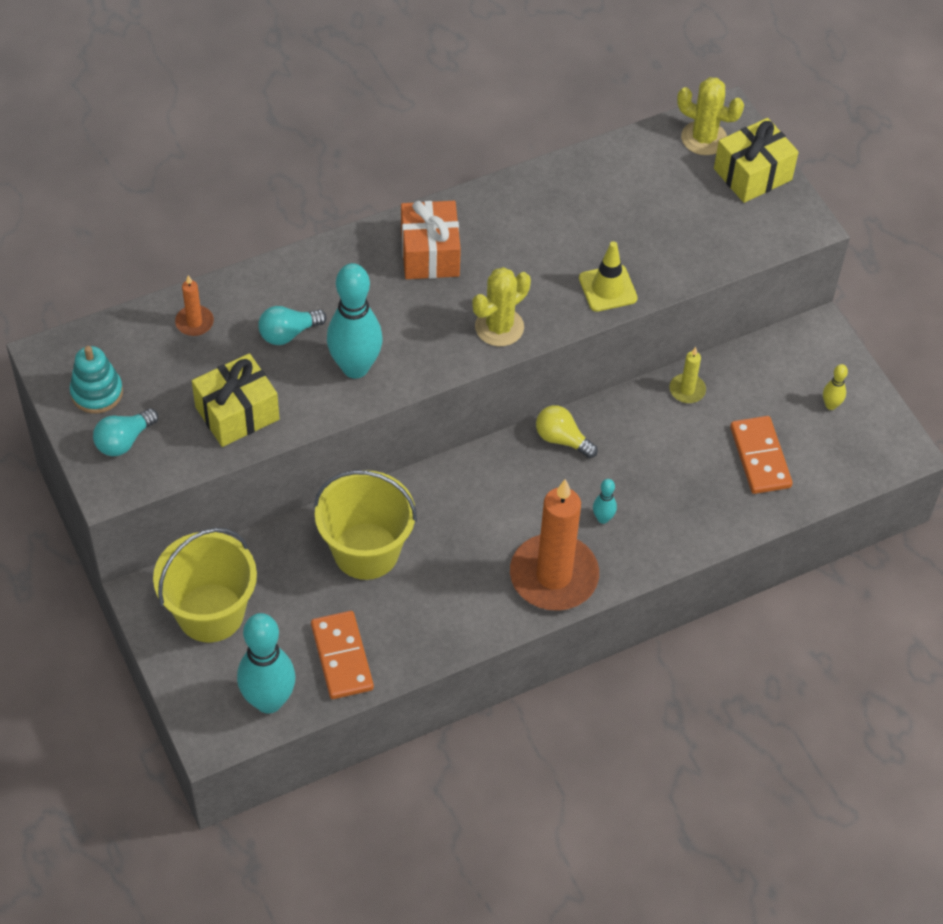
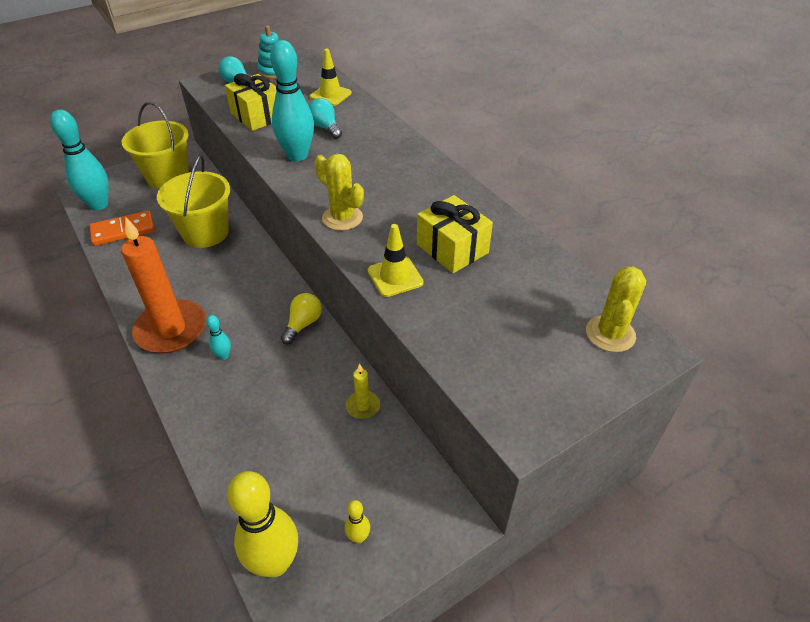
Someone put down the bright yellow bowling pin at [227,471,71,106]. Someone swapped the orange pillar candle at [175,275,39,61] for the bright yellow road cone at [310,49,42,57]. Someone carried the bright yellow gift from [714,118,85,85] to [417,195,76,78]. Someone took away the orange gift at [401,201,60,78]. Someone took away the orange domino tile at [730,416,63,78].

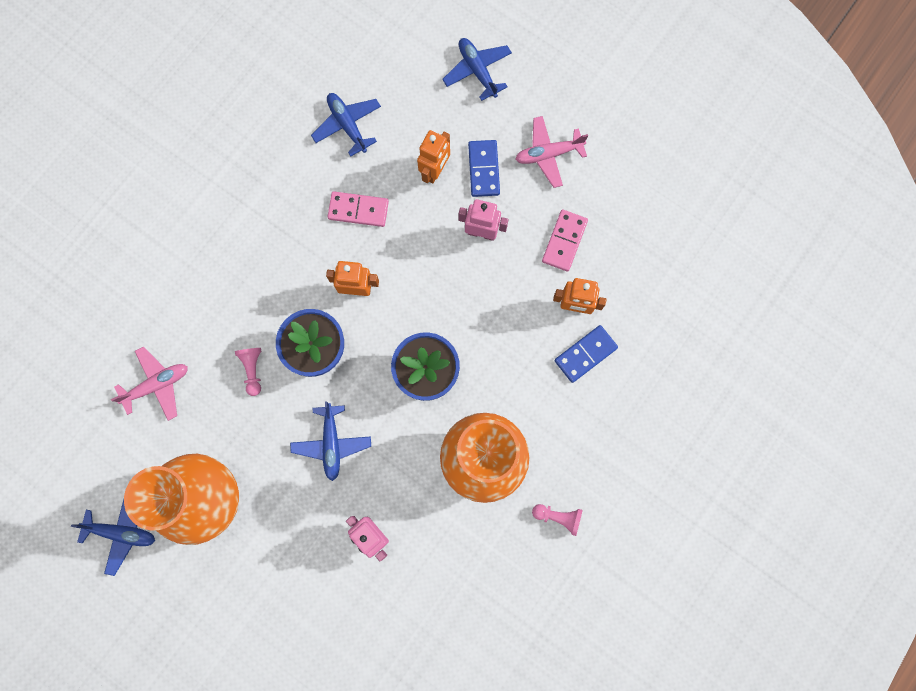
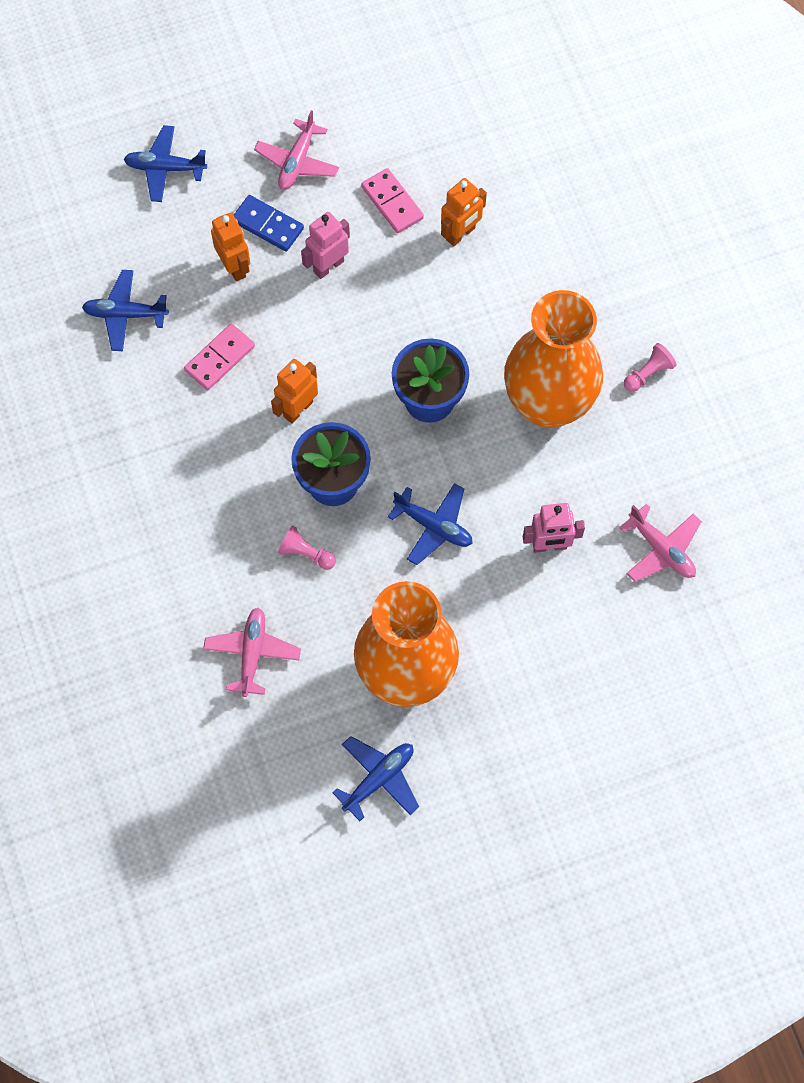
Someone put down the pink aeroplane at [620,504,82,78]. Someone took away the blue domino tile at [555,325,63,58].

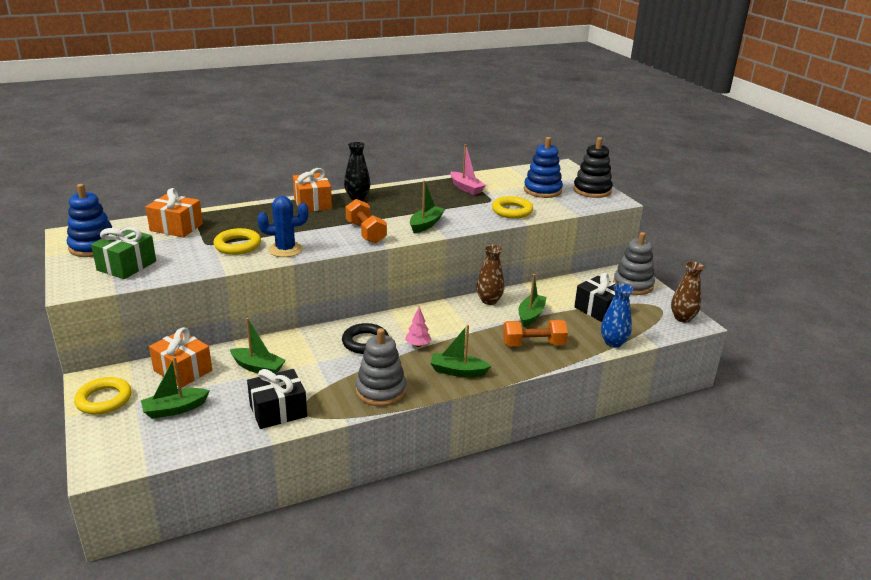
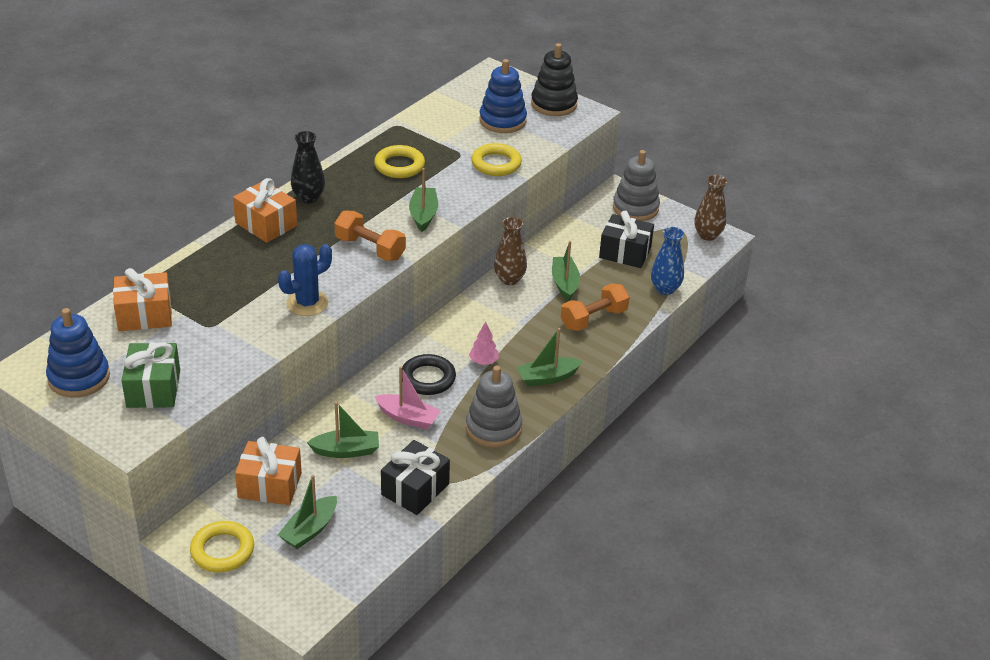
Someone carried the bright yellow hoop from [214,228,47,27] to [374,145,51,33]. Someone carried the pink sailboat from [450,144,36,51] to [374,366,67,63].

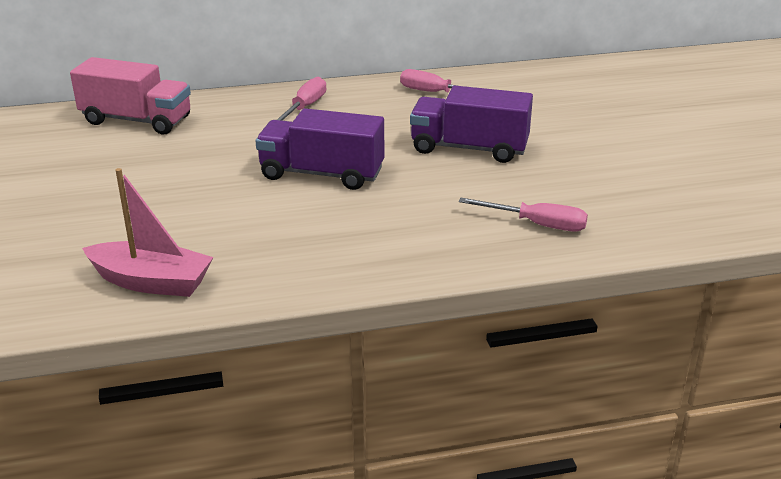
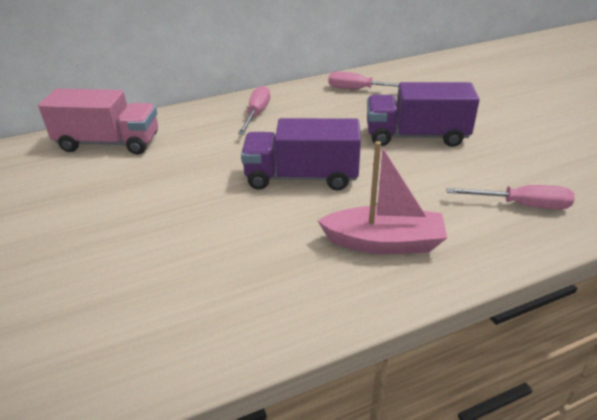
Someone carried the pink sailboat from [82,168,132,129] to [318,141,129,113].

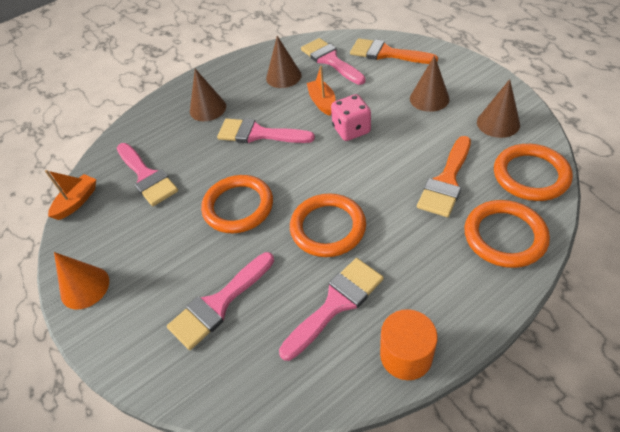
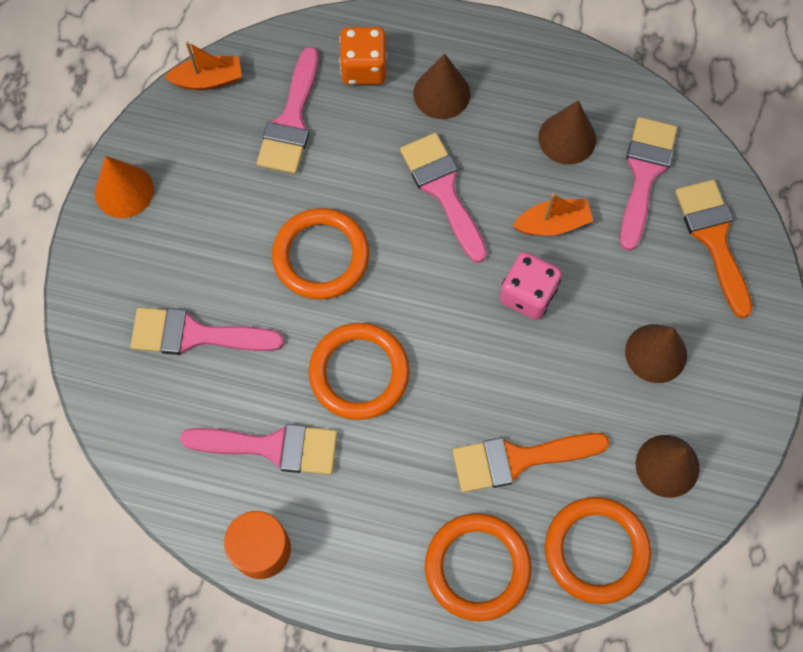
Someone put down the orange game die at [339,27,48,58]. Someone rotated the orange sailboat at [307,66,28,50] by 45 degrees clockwise.

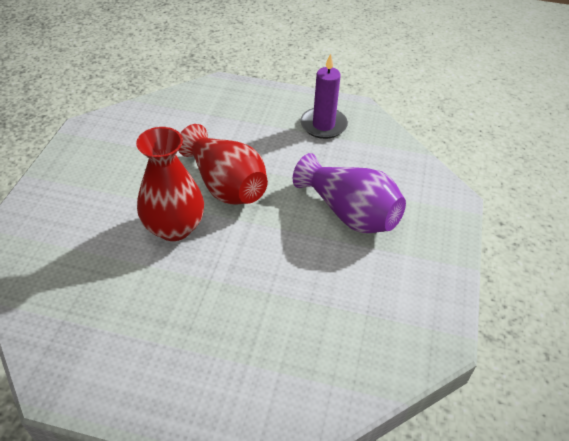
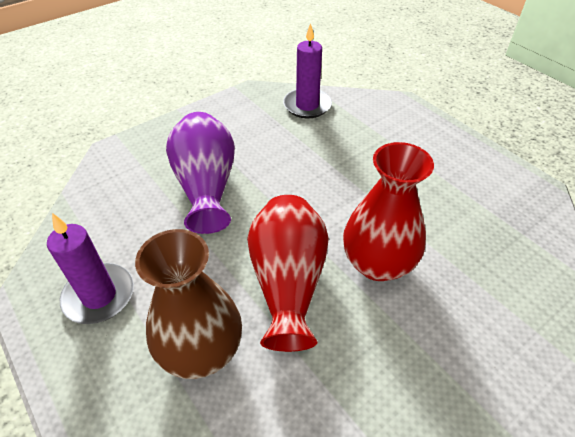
Someone put down the dark brown vase at [135,229,107,150]. Someone put down the royal purple pillar candle at [283,23,49,95].

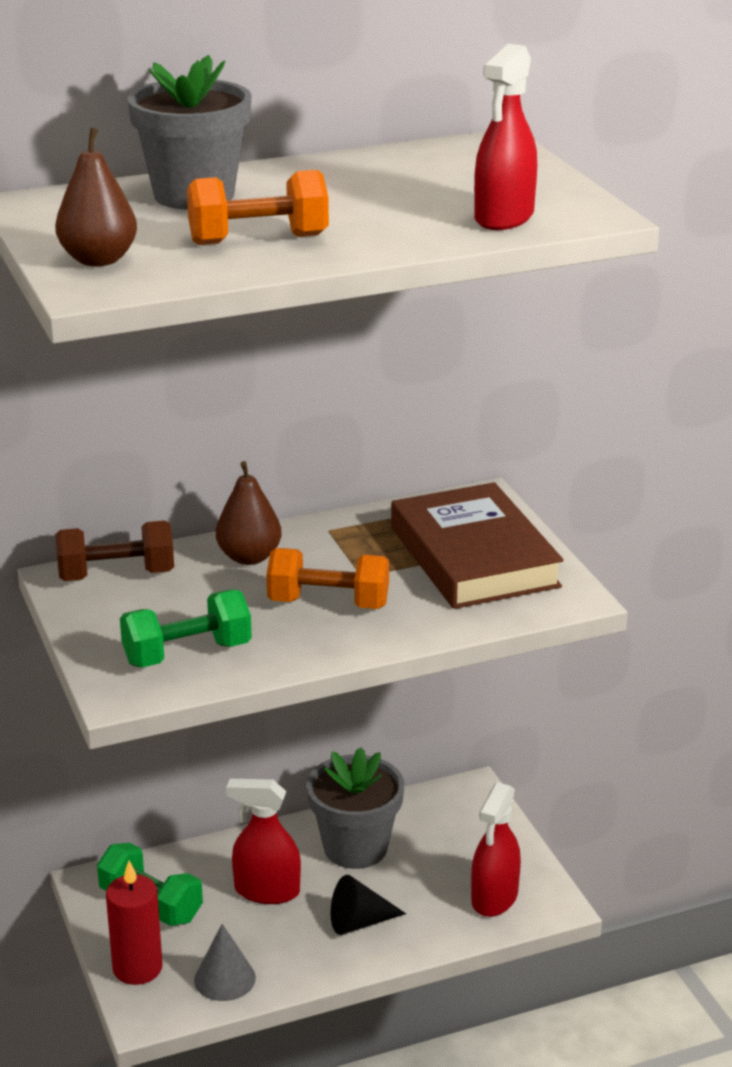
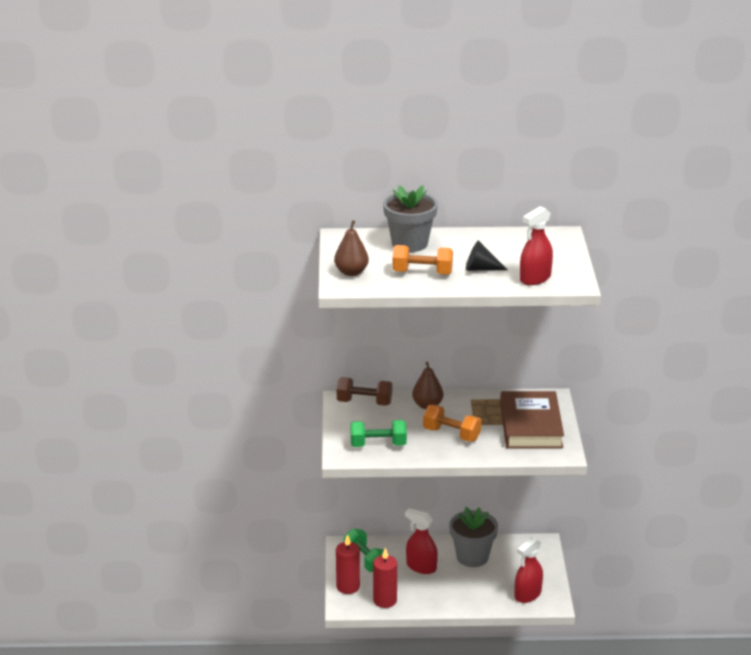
Someone swapped the gray solid cone at [194,924,62,77] for the red pillar candle at [373,548,24,60]. Someone carried the jet-black solid cone from [331,875,75,60] to [466,240,41,31].

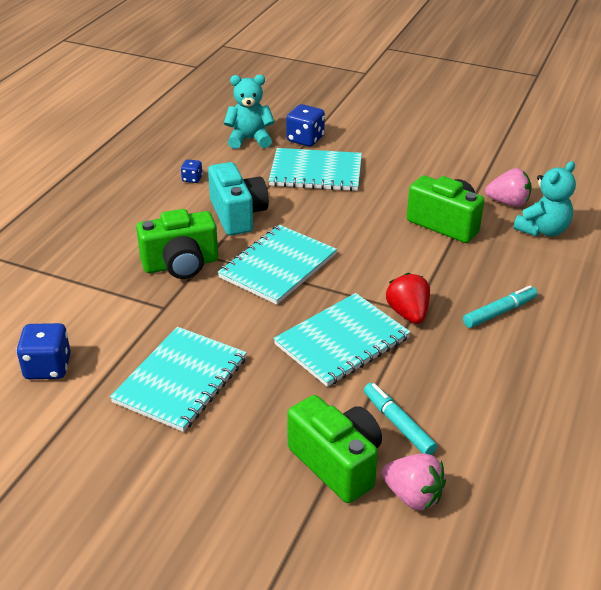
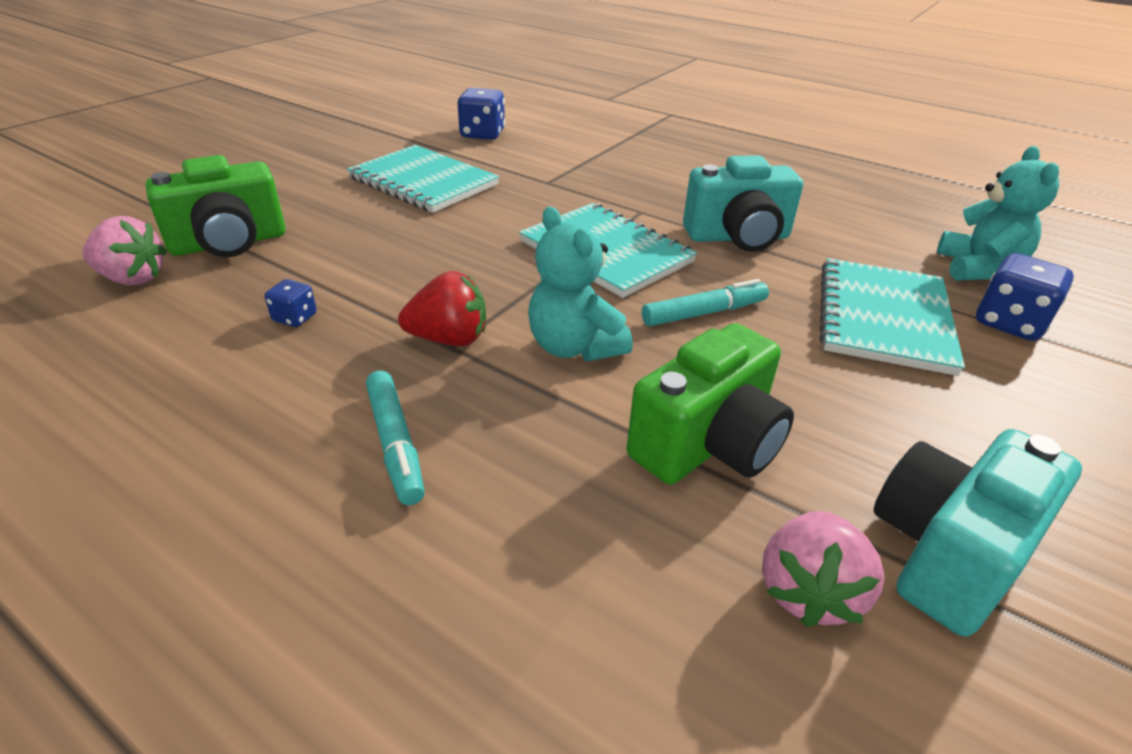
Someone rotated the pink berry at [381,454,65,56] by 120 degrees counterclockwise. Someone carried the blue game die from [181,159,22,24] to [265,279,52,48]. Someone carried the teal teddy from [513,161,63,76] to [528,207,105,154]. Someone carried the teal marker pen from [364,383,73,72] to [642,279,127,47]. Someone put down the teal compact camera at [874,429,208,208]. Someone took away the leaf-green compact camera at [136,209,82,70]. Someone took away the teal notepad at [273,293,138,94].

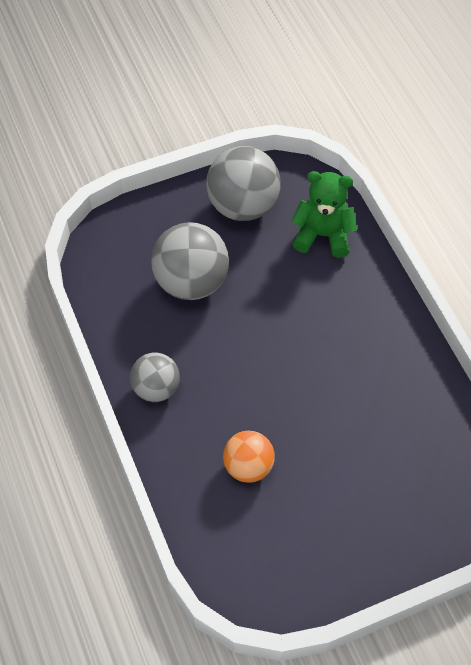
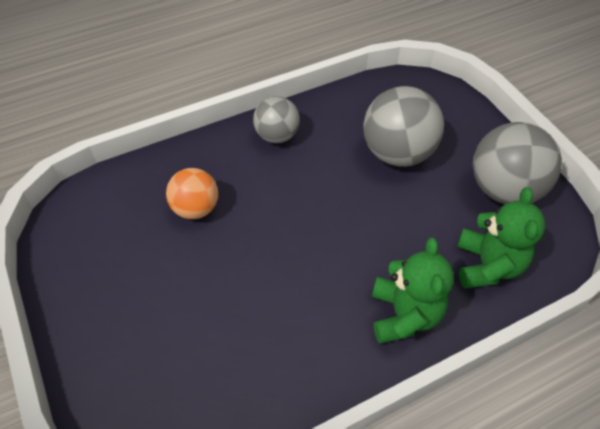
Someone put down the leaf-green teddy at [372,238,82,106].

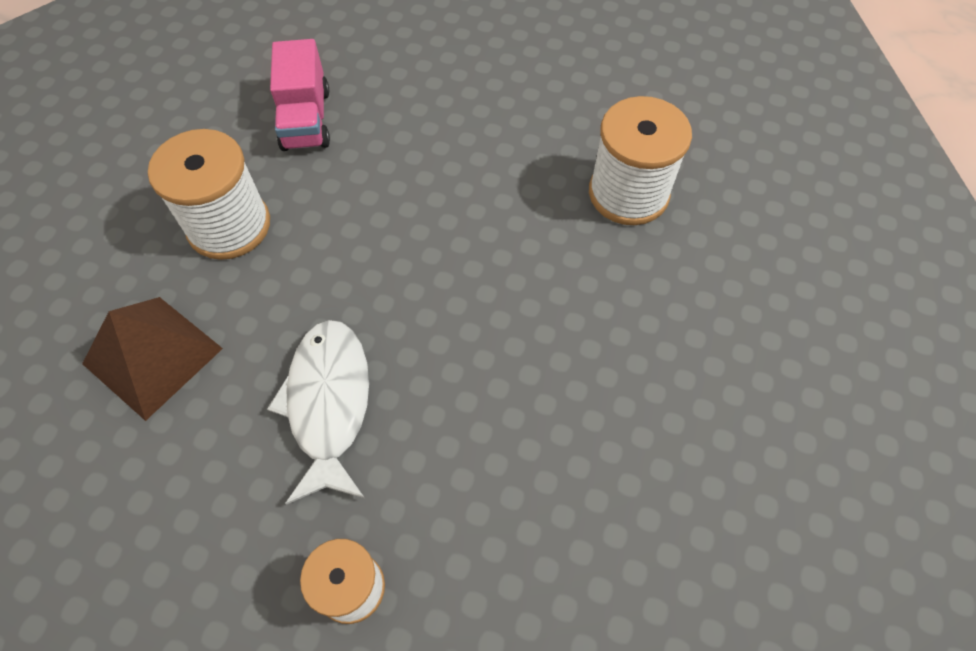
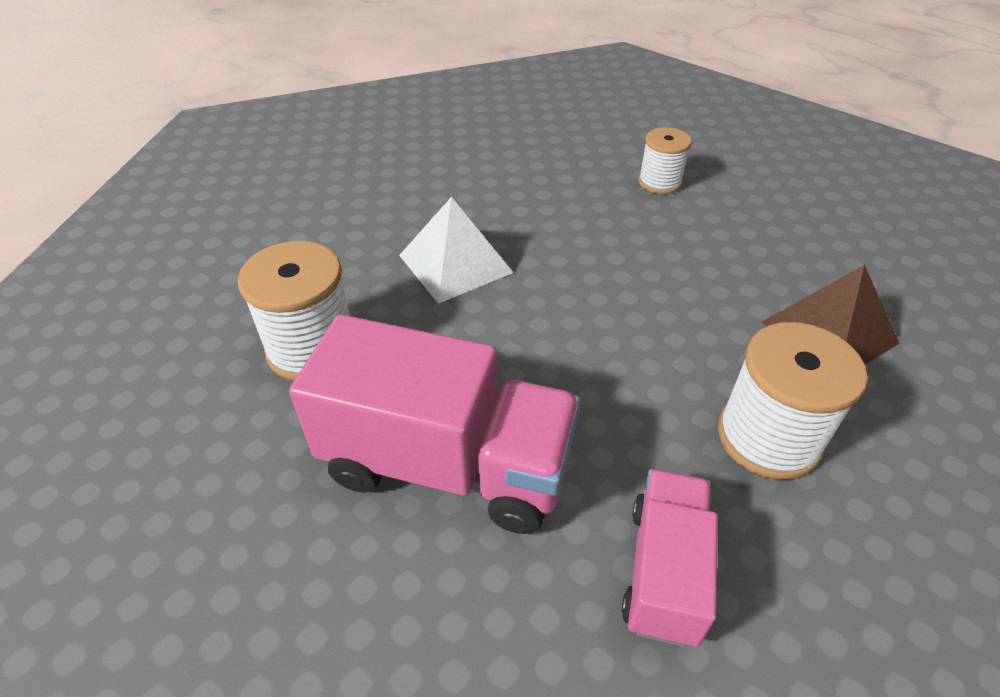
Someone put down the pink truck at [289,315,292,219]. Someone put down the pure white pyramid shape at [399,197,115,107]. Someone took away the pure white fish at [267,320,102,185].

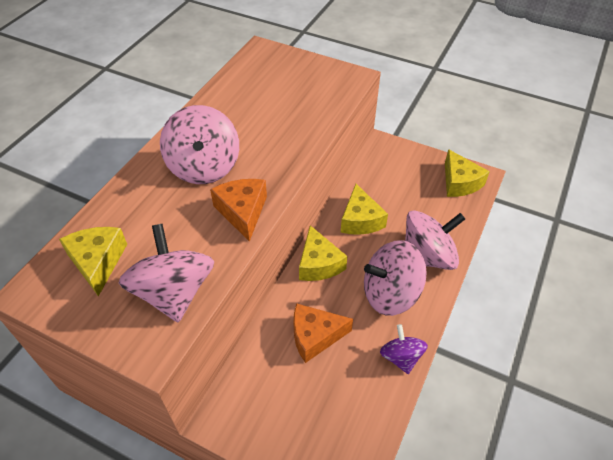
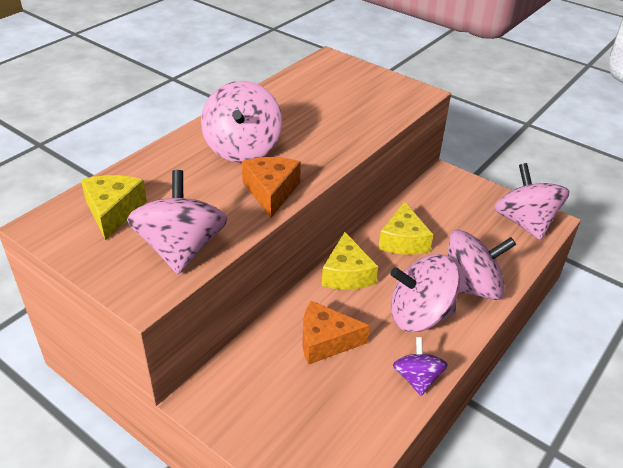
Someone swapped the bright yellow piece of cheese at [445,149,45,48] for the pink spinning top at [494,163,76,77].

